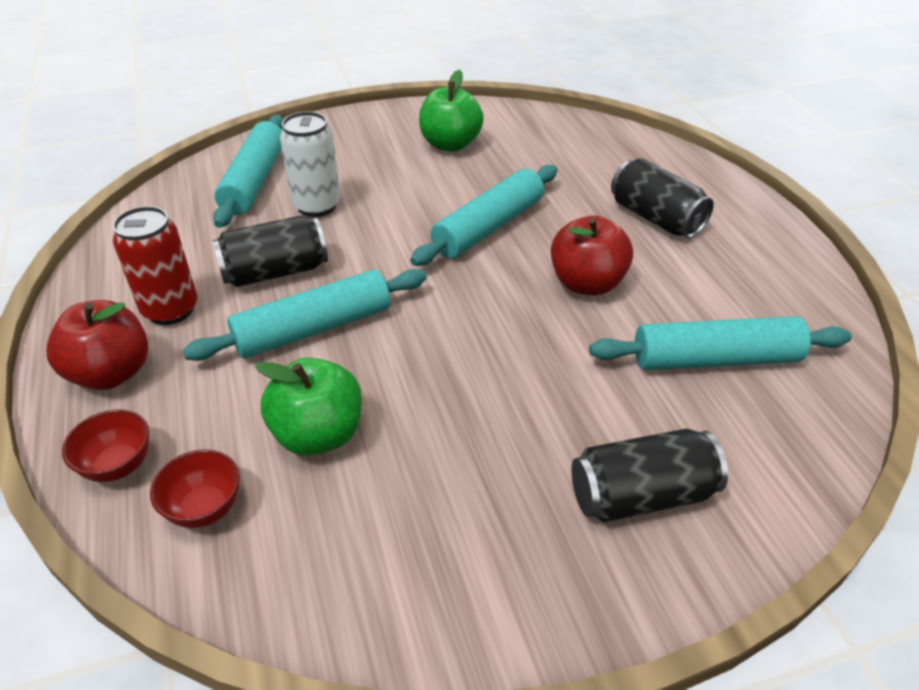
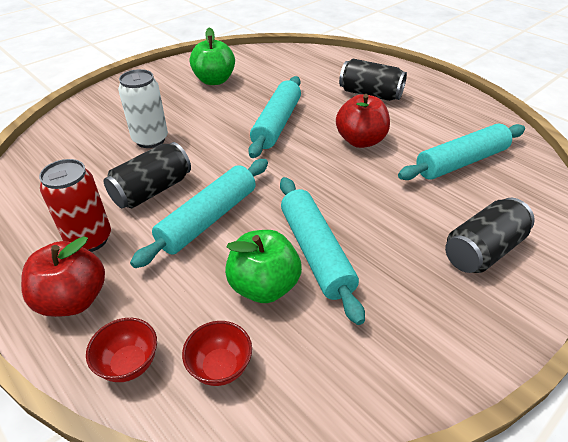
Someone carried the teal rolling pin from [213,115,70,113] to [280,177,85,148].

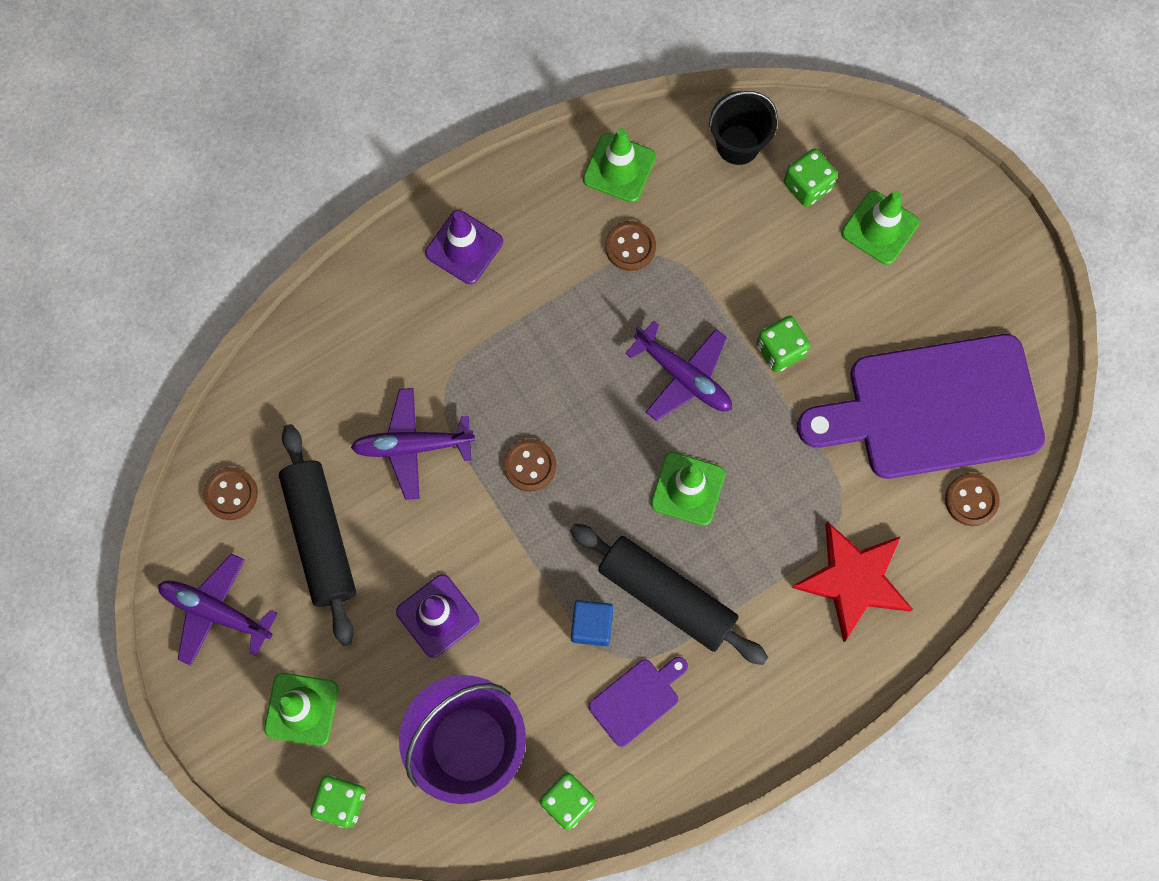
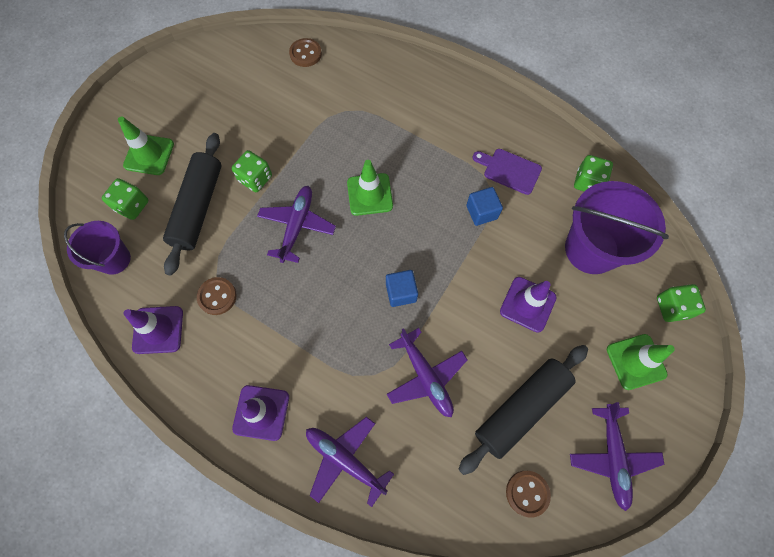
Someone repainted the jet-black sand bucket at [709,91,69,74], which became the royal purple sand bucket at [64,221,67,54]. Someone repainted the leaf-green road cone at [583,128,73,75], which became the royal purple road cone at [123,306,60,48]. Someone carried the jet-black rolling pin from [570,523,198,142] to [163,133,58,143]. Someone put down the royal purple aeroplane at [306,417,88,90]. Someone swapped the dark brown sewing button at [504,439,52,53] for the blue solid cube at [386,270,32,37]. Someone took away the red star shape at [791,522,122,120]. Someone took away the royal purple bread board at [797,334,248,145].

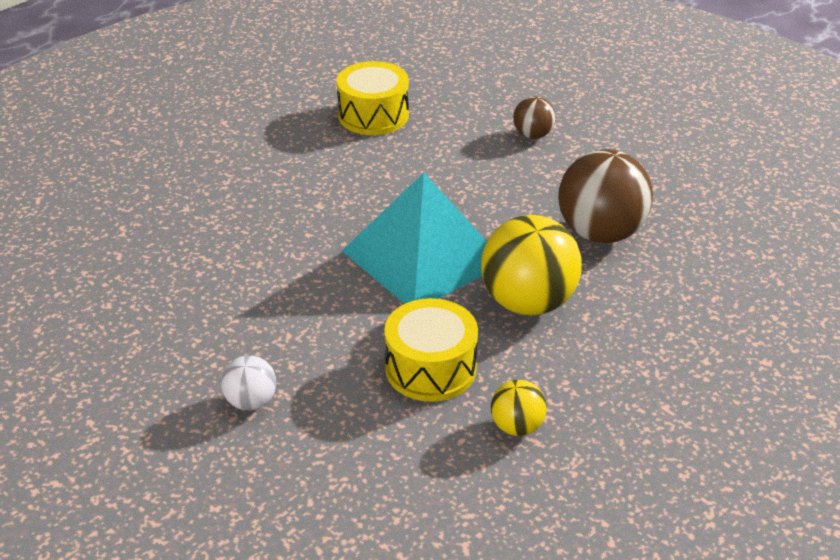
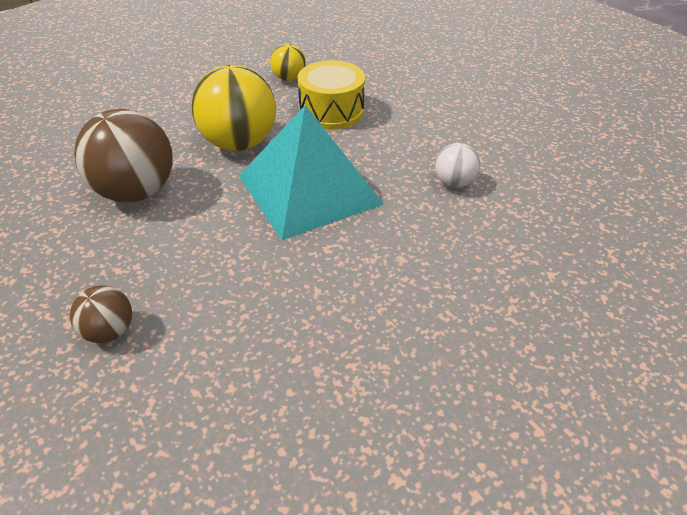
Someone carried the pure white play ball from [221,355,55,55] to [435,143,45,45]. Someone took away the bright yellow toy drum at [337,61,72,74].

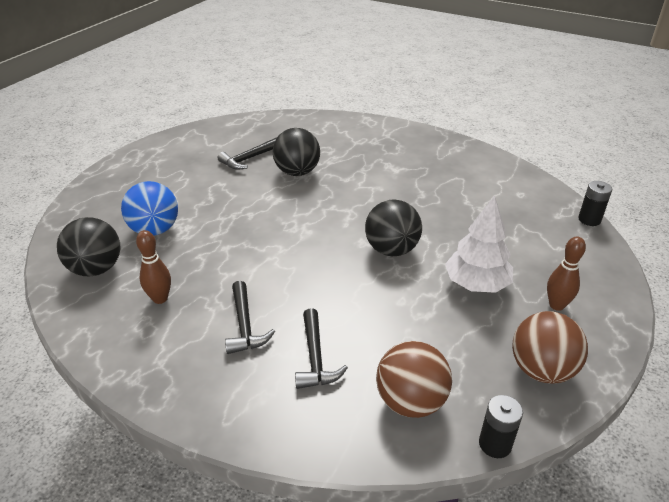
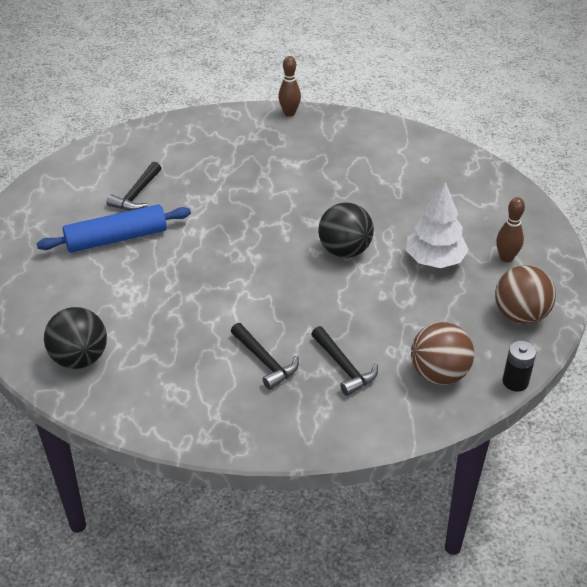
Someone put down the blue rolling pin at [37,204,154,49]. Someone carried the dark brown bowling pin from [136,230,35,74] to [278,56,23,61]. Someone took away the blue play ball at [121,181,57,55]. Someone took away the jet-black play ball at [272,128,48,48]. Someone took away the jet-black battery at [578,181,34,45].

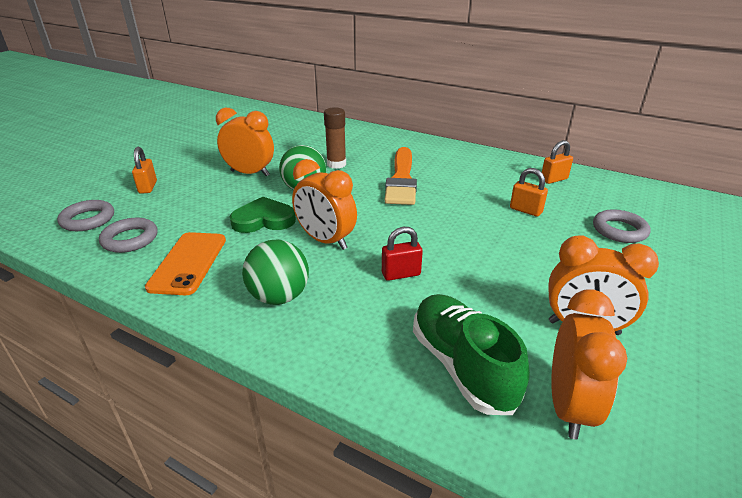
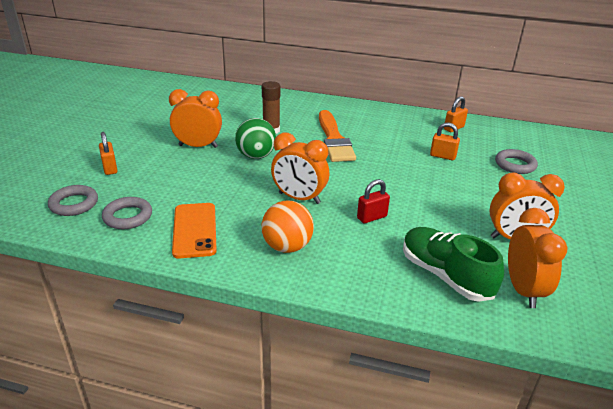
Someone repainted the leaf-green play ball at [242,239,67,66], which became the orange play ball at [262,200,52,53]. Someone took away the leaf-green heart at [230,197,66,36].

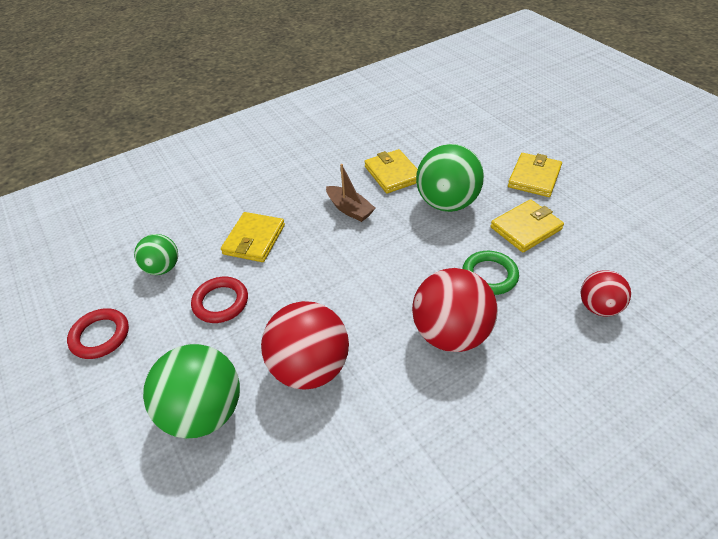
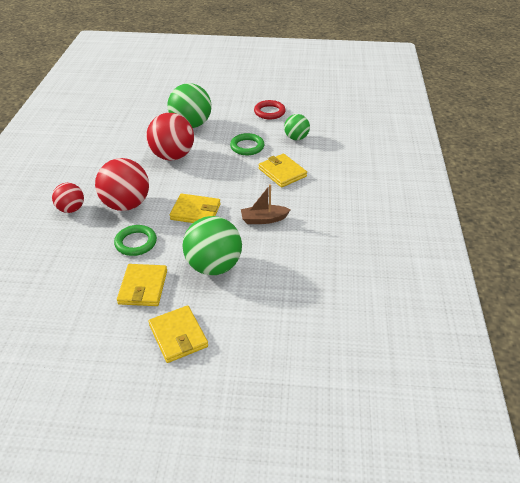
Someone carried the red play ball from [581,270,50,46] to [52,183,32,30]. Someone carried the bright yellow wallet from [364,149,54,44] to [170,193,51,30]. Someone repainted the red hoop at [191,277,57,46], which became the leaf-green hoop at [230,133,35,22].

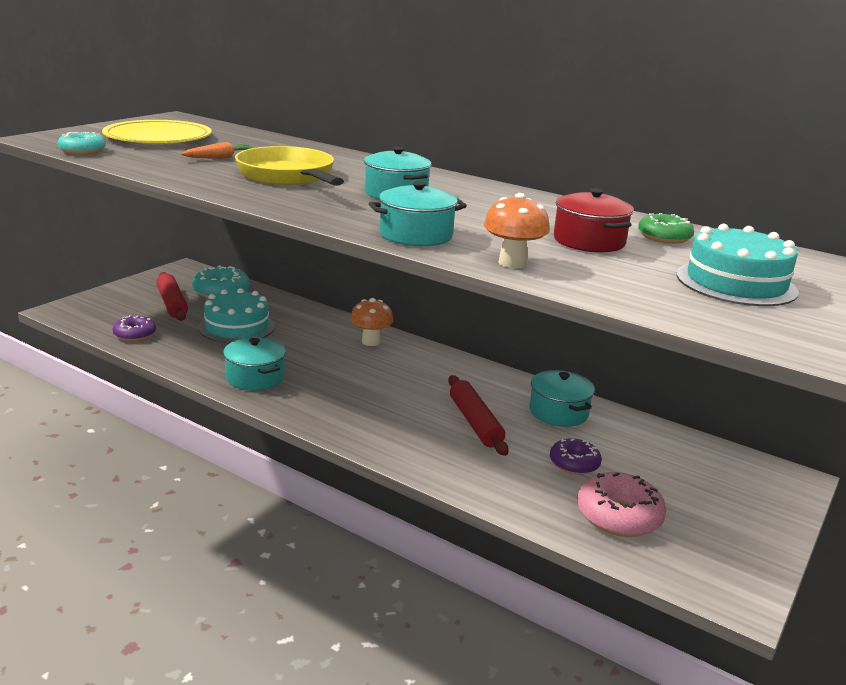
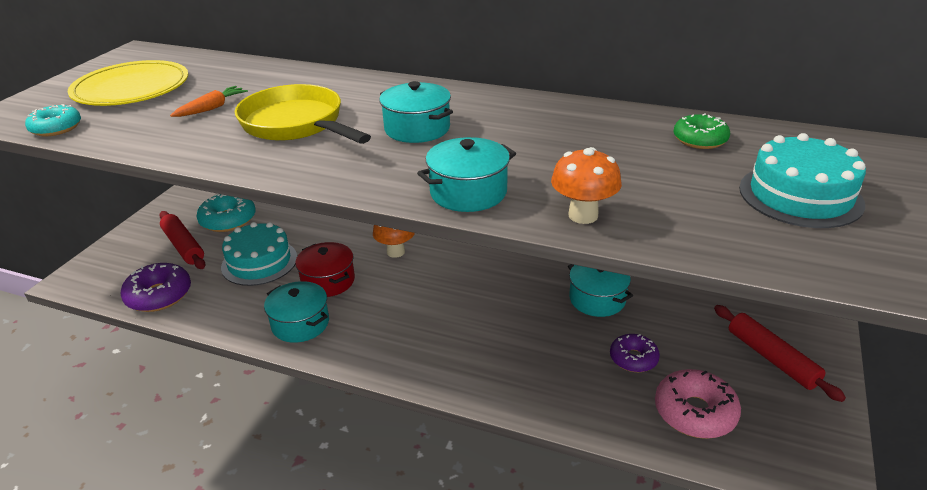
Someone scaled the royal purple donut at [112,315,44,26] by 1.55. Someone carried the red pot from [554,188,80,64] to [295,242,60,55]. Someone carried the red rolling pin from [448,375,61,81] to [714,305,132,97].

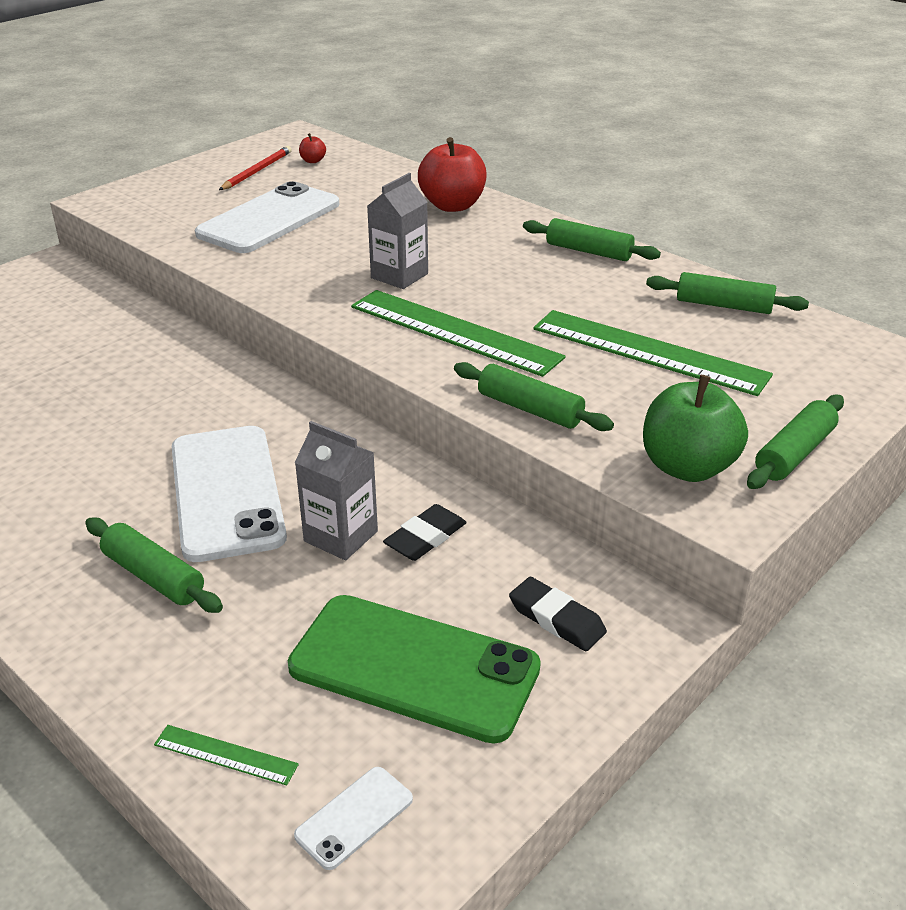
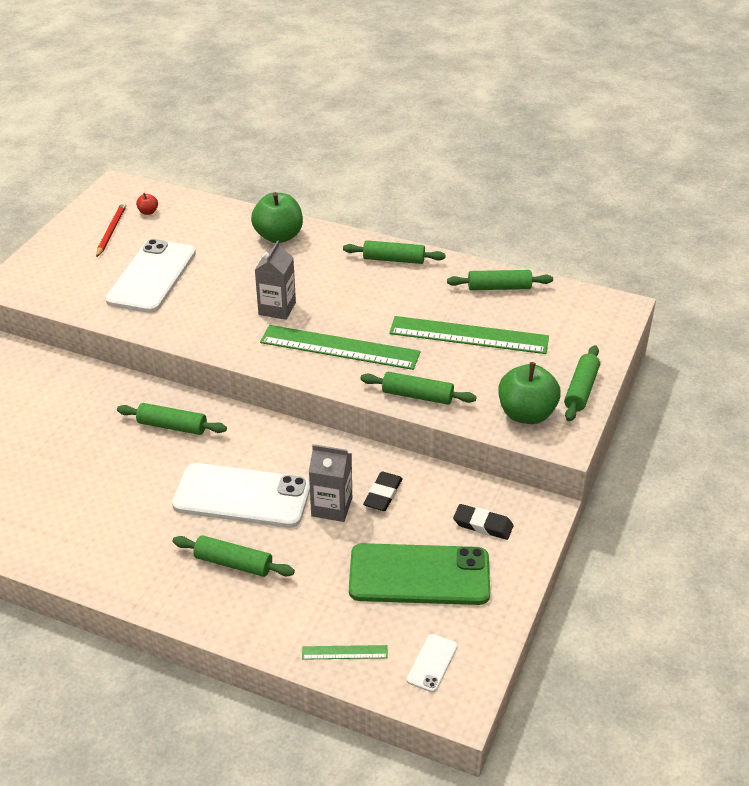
Someone put down the leaf-green rolling pin at [117,403,110,32]. Someone rotated the pure white smartphone at [172,426,115,136] by 45 degrees counterclockwise. Someone repainted the red apple at [418,137,69,75], which became the leaf-green apple at [251,192,52,51].

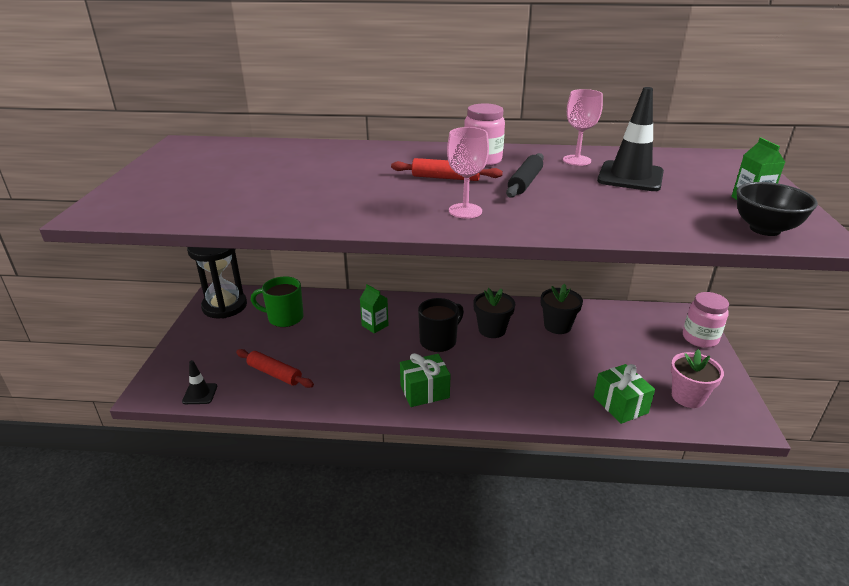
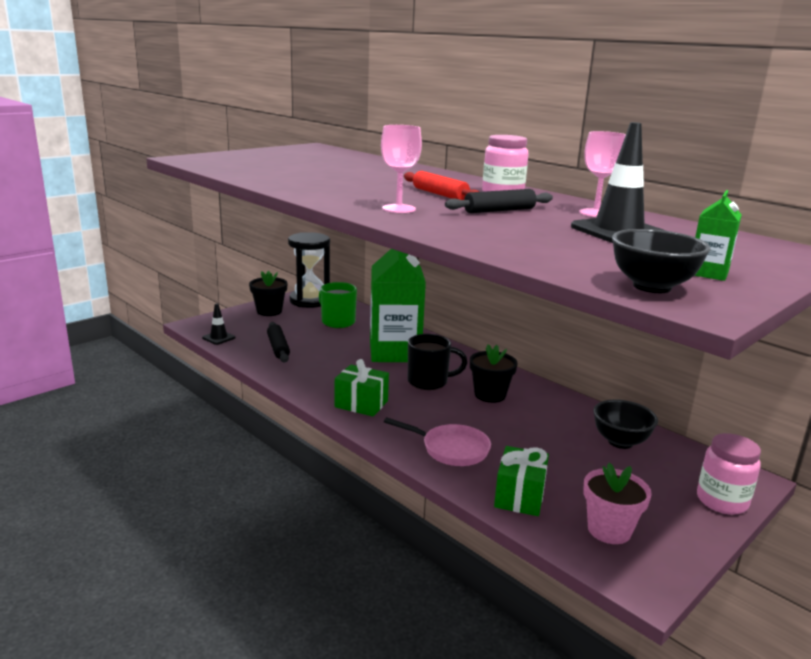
Someone carried the jet-black flower pot from [541,284,42,50] to [249,271,39,45]. Someone repainted the red rolling pin at [236,349,78,39], which became the jet-black rolling pin at [267,322,23,40]. Someone scaled the leaf-green carton at [360,284,28,50] by 2.43. Someone put down the pink skillet at [384,417,107,49]. Someone put down the jet-black deep dish at [593,399,65,50].

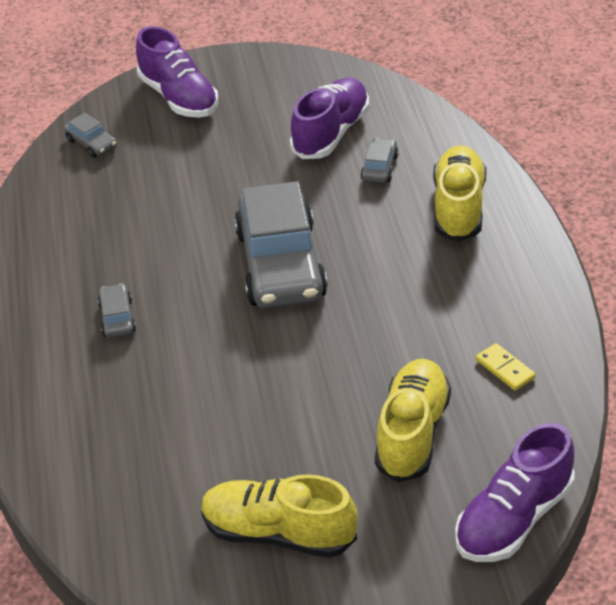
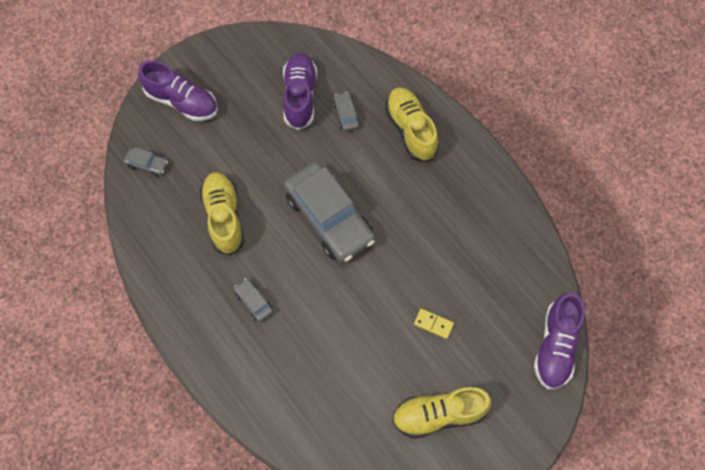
Someone carried the bright yellow shoe from [375,359,76,123] to [200,172,44,83]. Someone carried the bright yellow domino tile from [476,343,60,48] to [414,308,40,31].

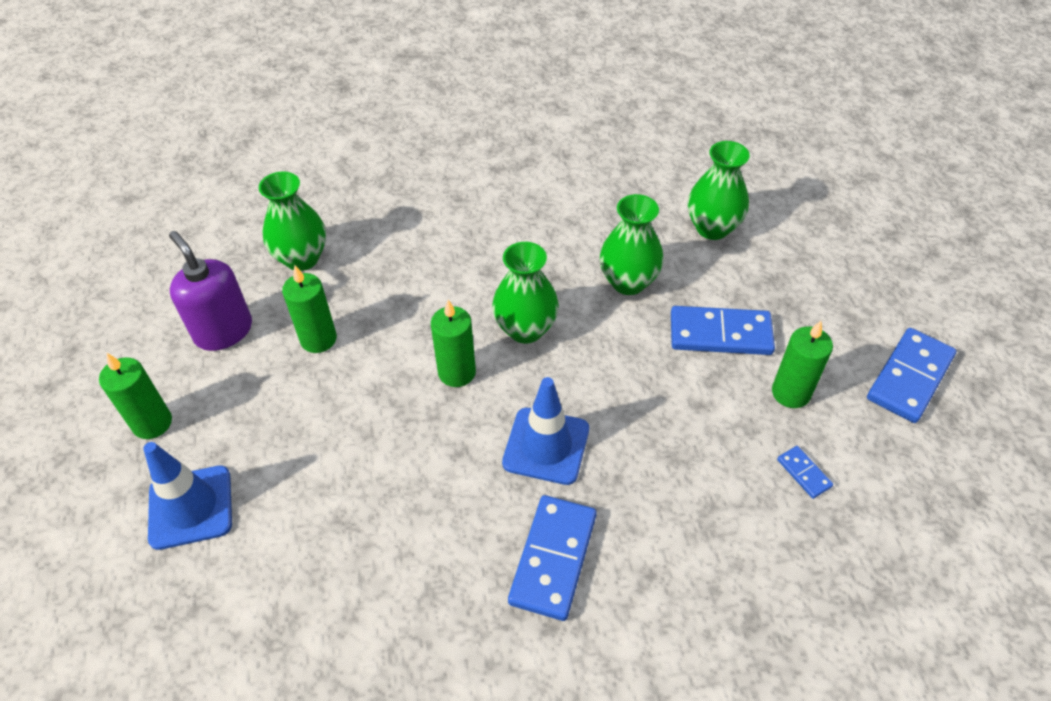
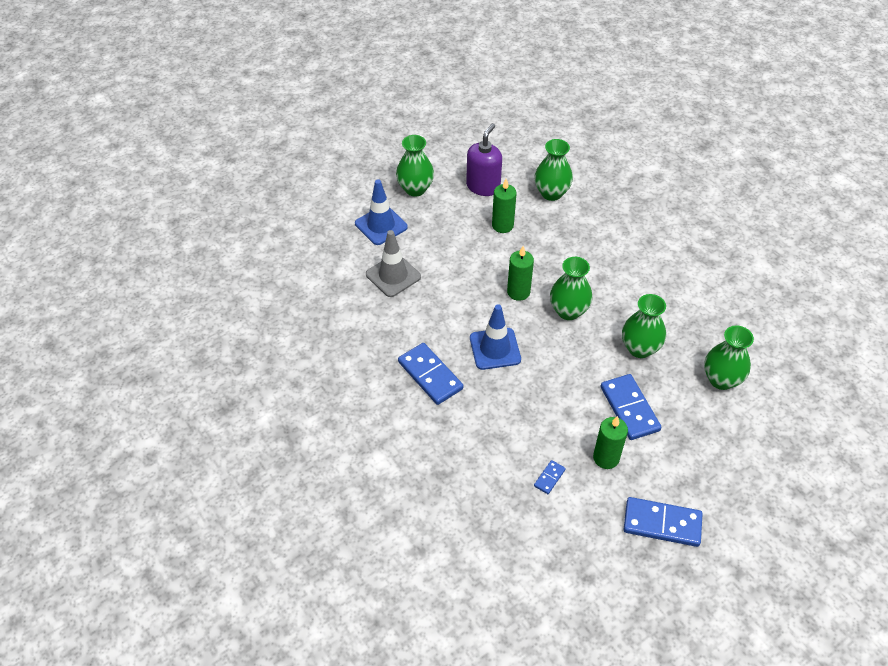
Someone put down the gray road cone at [366,230,55,67]. Someone swapped the leaf-green pillar candle at [99,353,73,86] for the leaf-green vase at [396,135,38,62]. Someone rotated the blue domino tile at [508,495,89,126] by 60 degrees clockwise.

